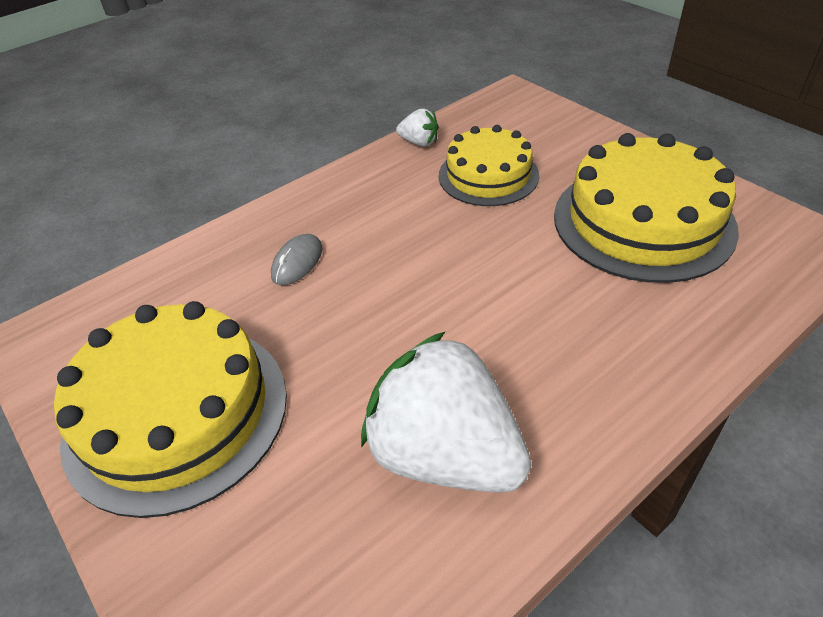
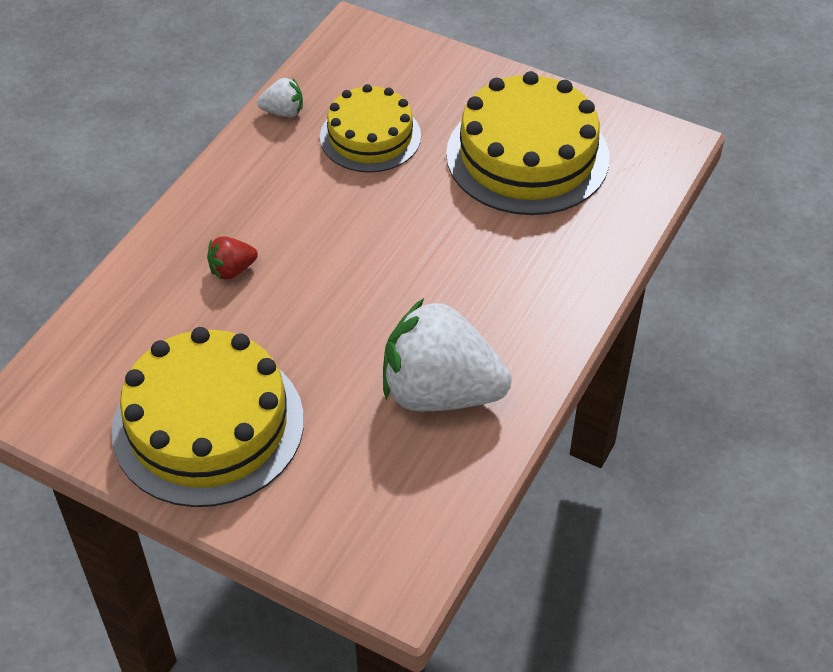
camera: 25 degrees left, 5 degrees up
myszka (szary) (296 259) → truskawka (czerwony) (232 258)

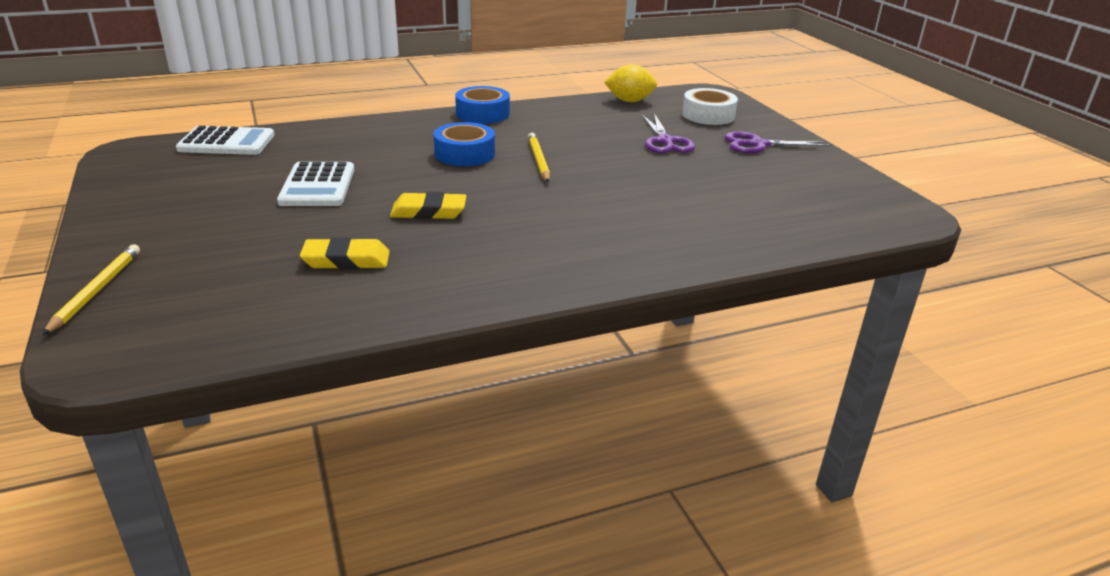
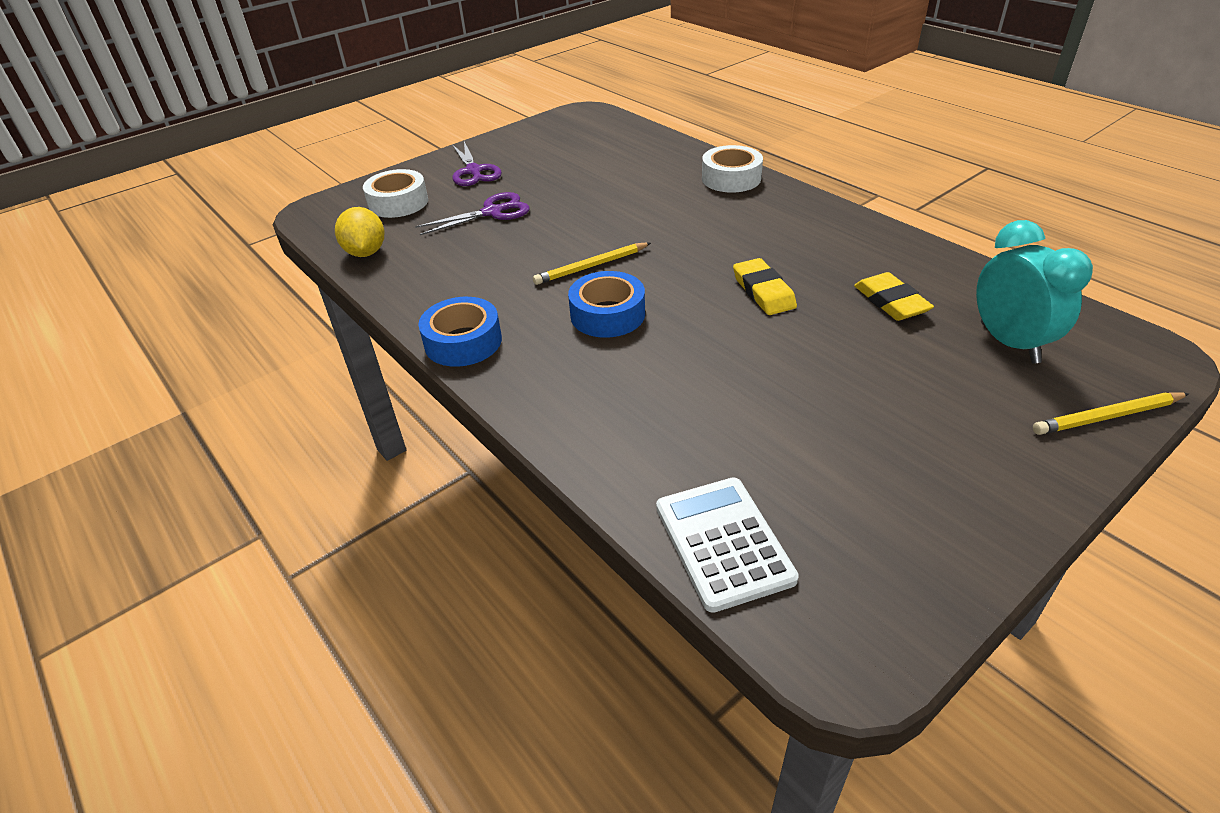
camera: 105 degrees left, 10 degrees up
kalkulator (biały) (315 184) → -
- → taśma klejąca (biały) (732 168)
- → budzik (turkusowy) (1034 292)

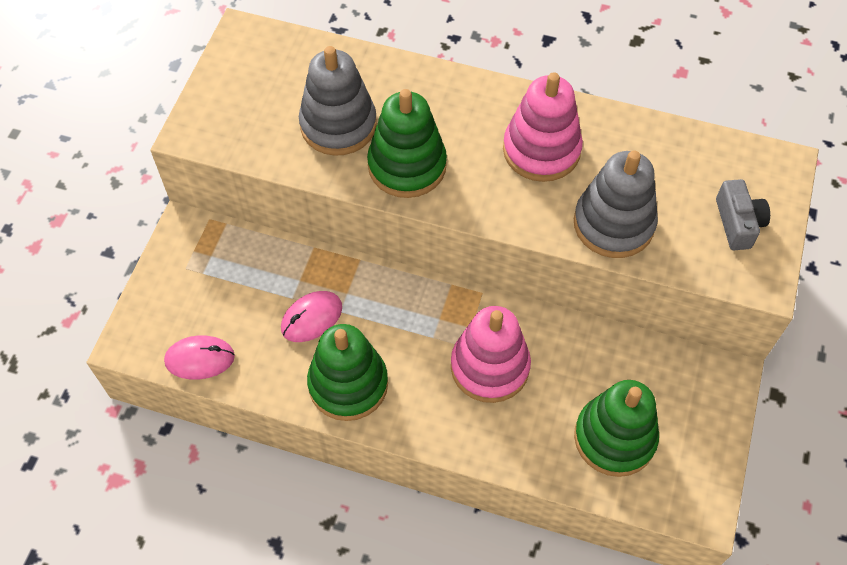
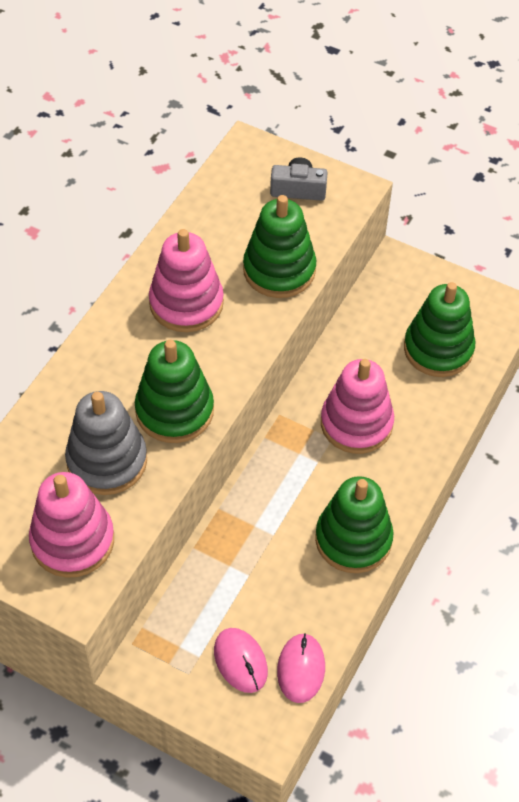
camera: 80 degrees left, 5 degrees down
zabawka nakładanka (szary) (616 204) → zabawka nakładanka (zielony) (279 246)
myszka (różowy) (311 316) → myszka (różowy) (241 660), relocated
- → zabawka nakładanka (różowy) (71 525)

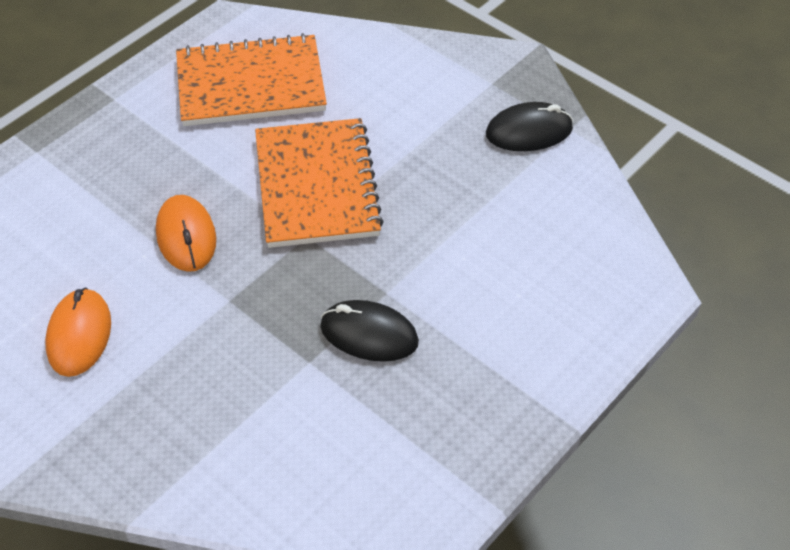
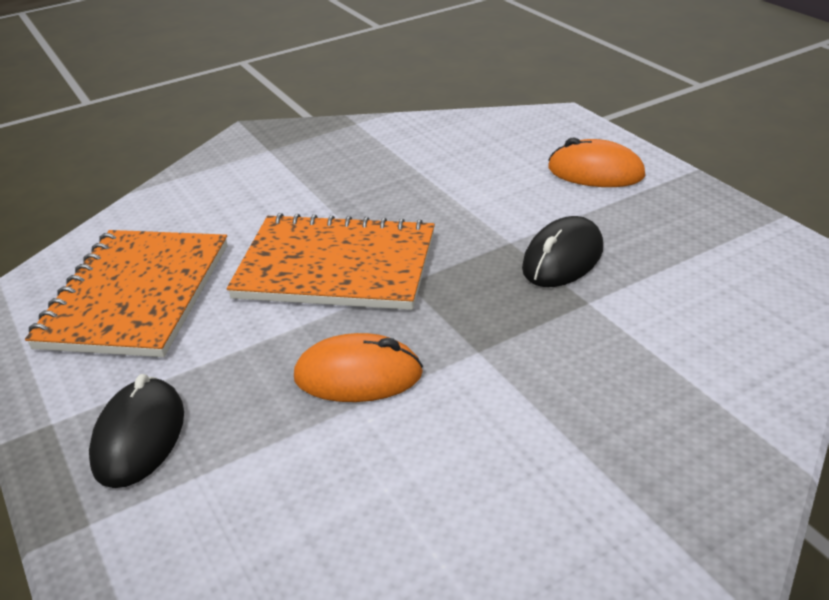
camera: 70 degrees left, 15 degrees down
myszka (czarny) (529 126) → myszka (czarny) (136 431), relocated
myszka (pomarańczowy) (78 332) → myszka (pomarańczowy) (596 162), relocated

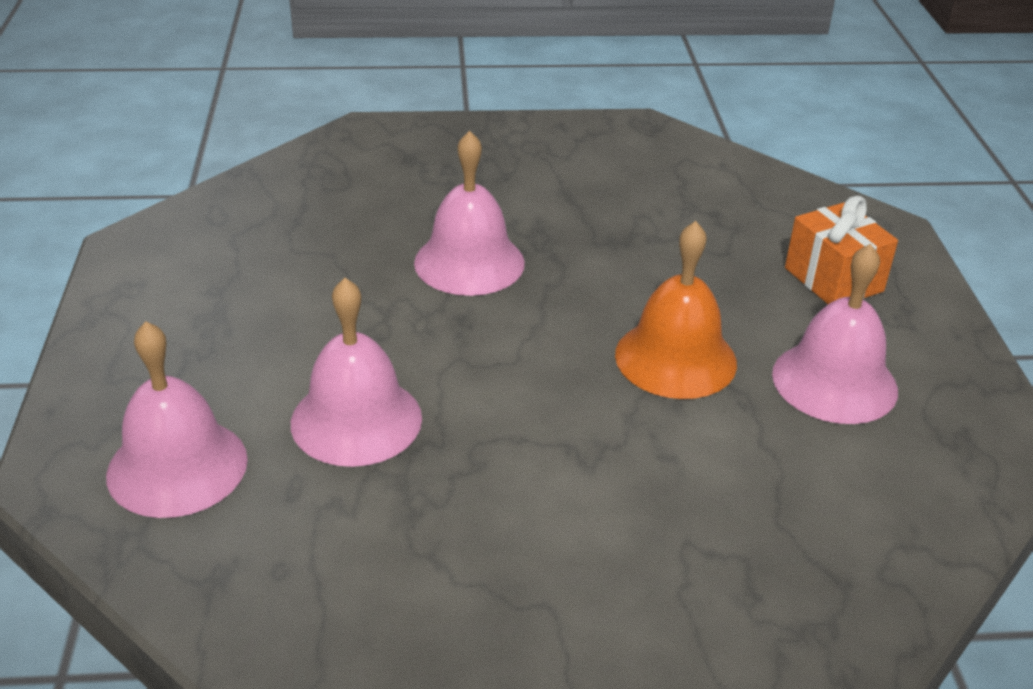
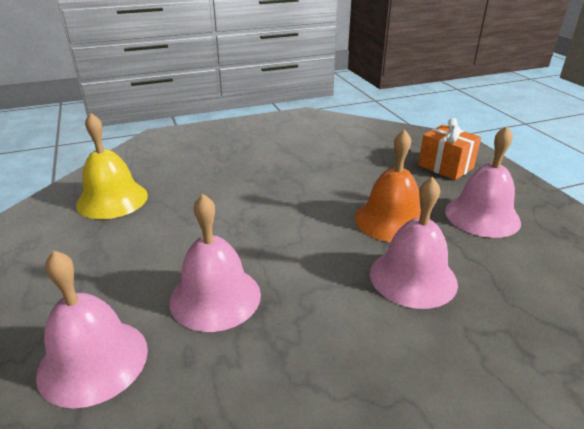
camera: 15 degrees left, 5 degrees down
dzwonek (różowy) (469 213) → dzwonek (różowy) (414 243), relocated
- → dzwonek (żółty) (112 166)

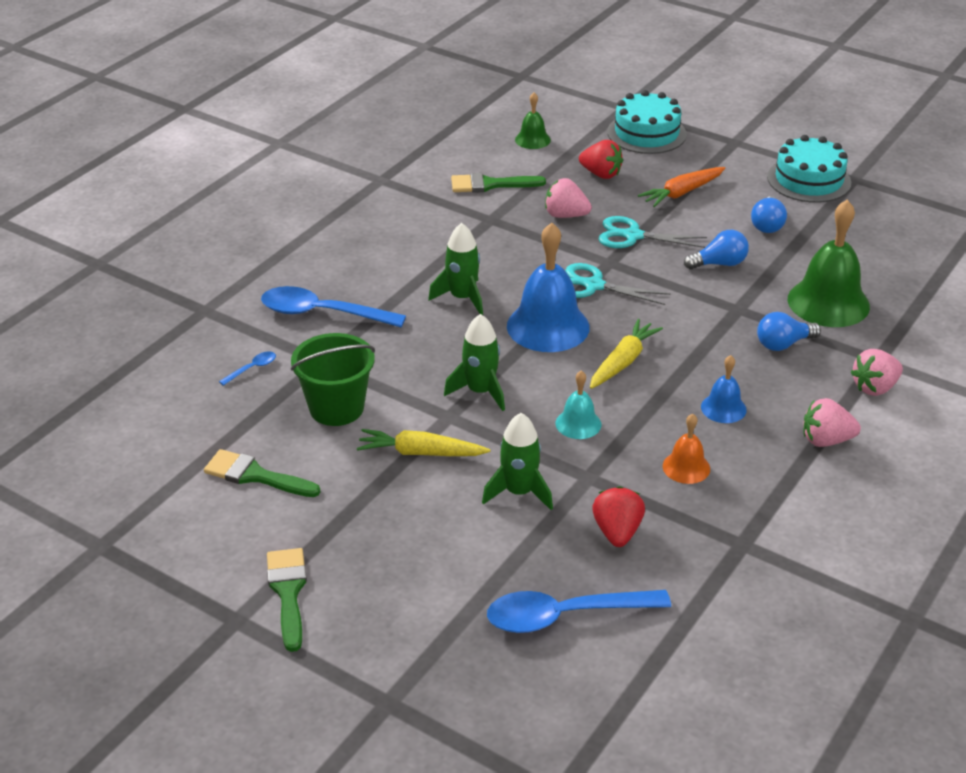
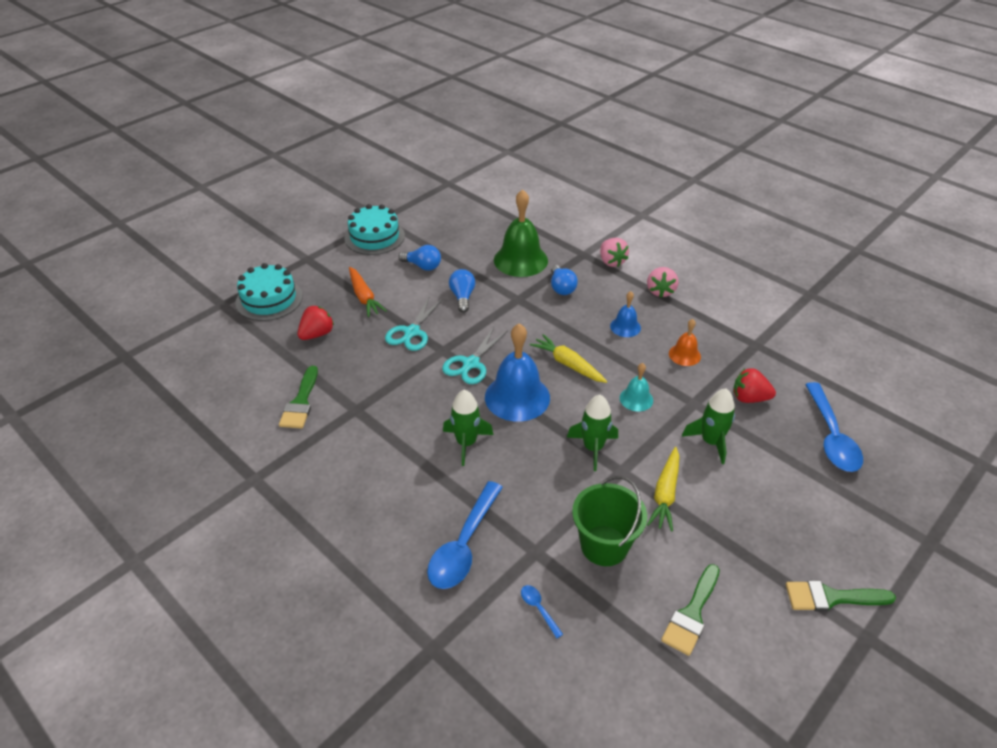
camera: 80 degrees left, 5 degrees up
dzwonek (zielony) (533 121) → -
truskawka (różowy) (568 198) → -

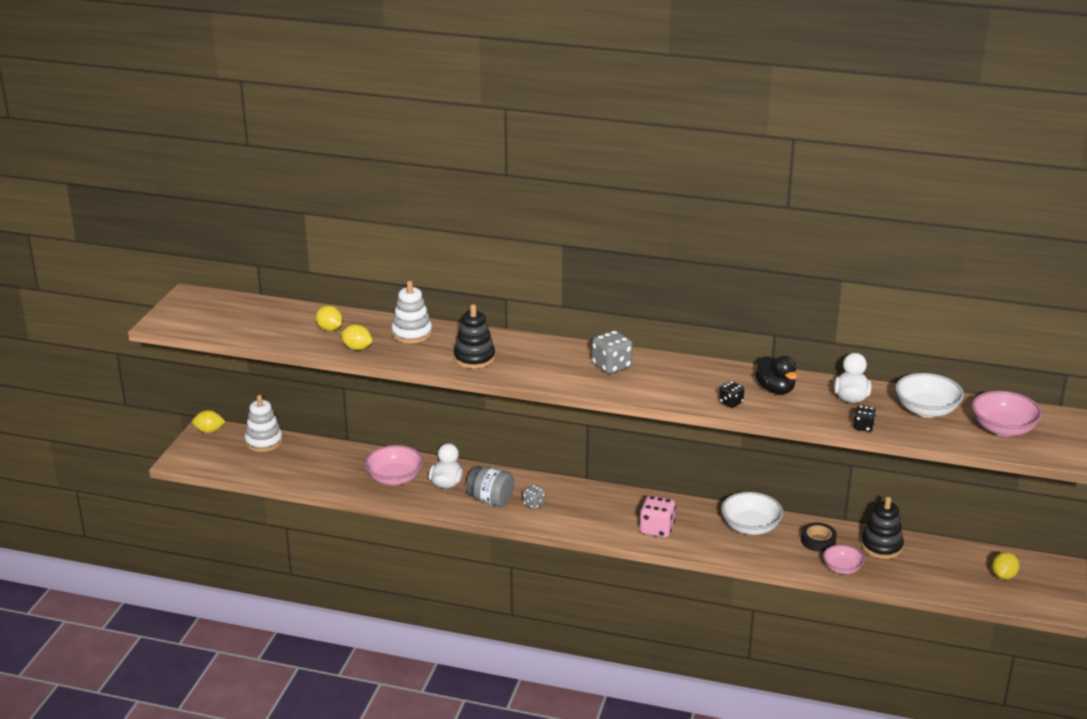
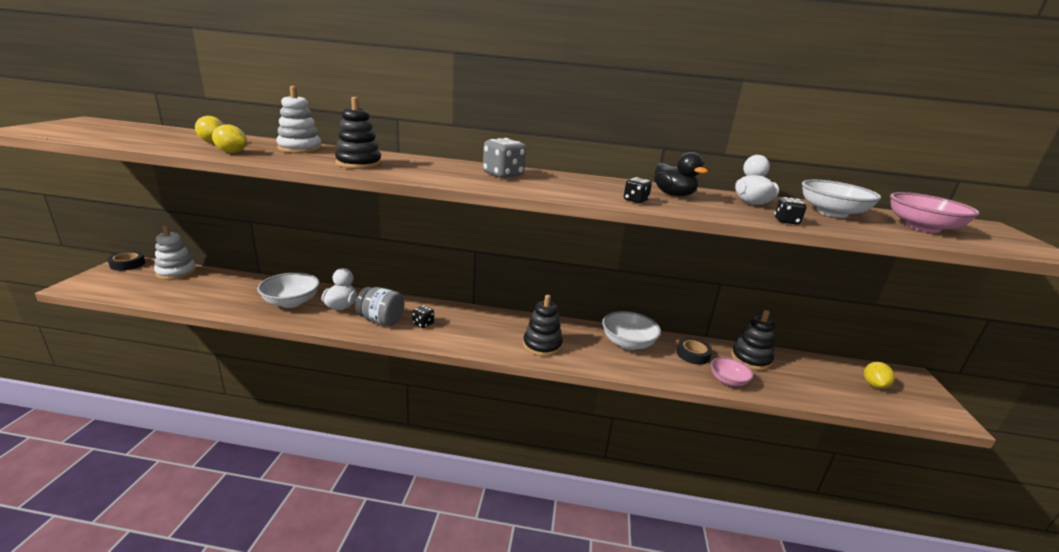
camera: 10 degrees left, 5 degrees down
cytryna (żółty) (209 421) → taśma klejąca (czarny) (126 261)
miska (różowy) (394 465) → miska (biały) (288 290)
kostka do gry (szary) (534 497) → kostka do gry (czarny) (423 316)
kostka do gry (różowy) (658 517) → zabawka nakładanka (czarny) (543 326)

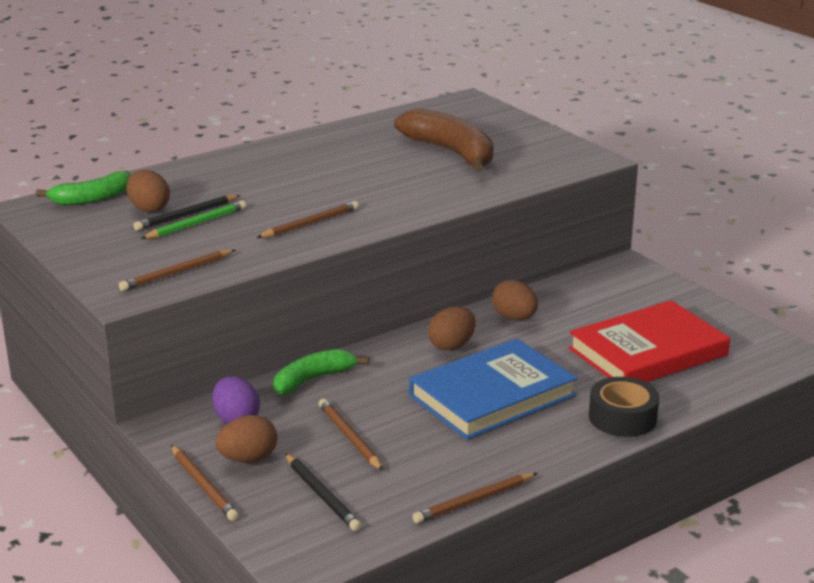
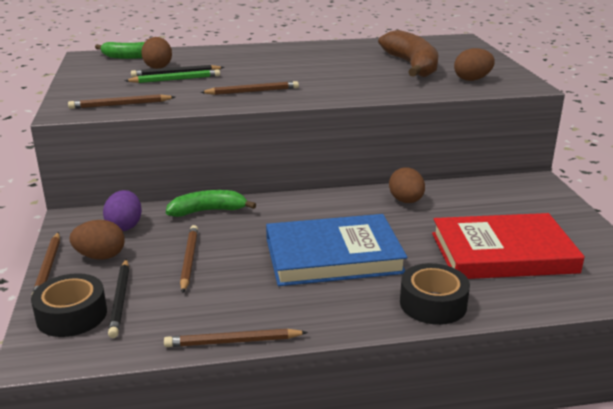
camera: 25 degrees right, 0 degrees up
jajko (brązowy) (452 329) → jajko (brązowy) (474 64), relocated
- → taśma klejąca (czarny) (69 305)

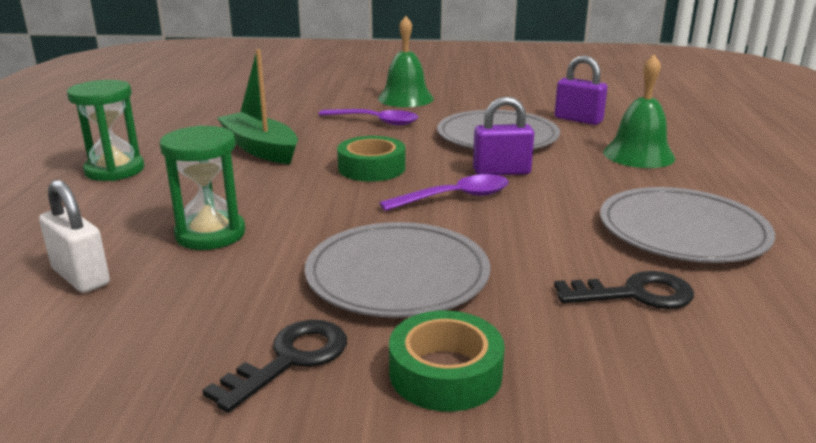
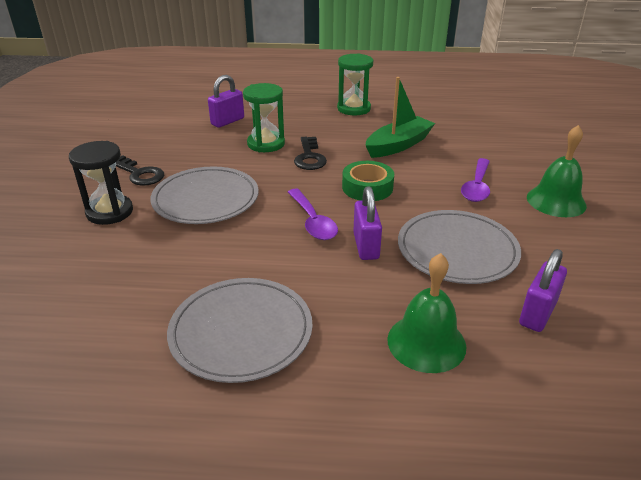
camera: 90 degrees right, 10 degrees up
kłódka (biały) (74 236) → kłódka (fioletowy) (226 101)
klucz (czarny) (624 290) → klucz (czarny) (310 153), relocated
taśma klejąca (zielony) (447 361) → klepsydra (czarny) (101 183)

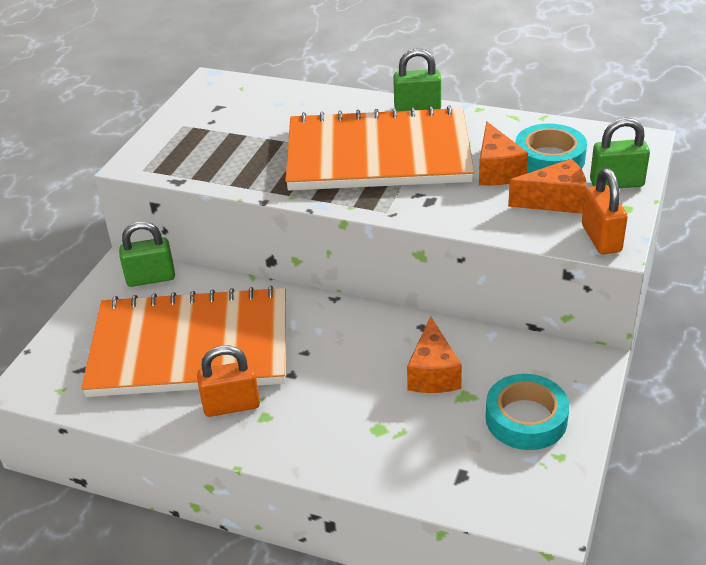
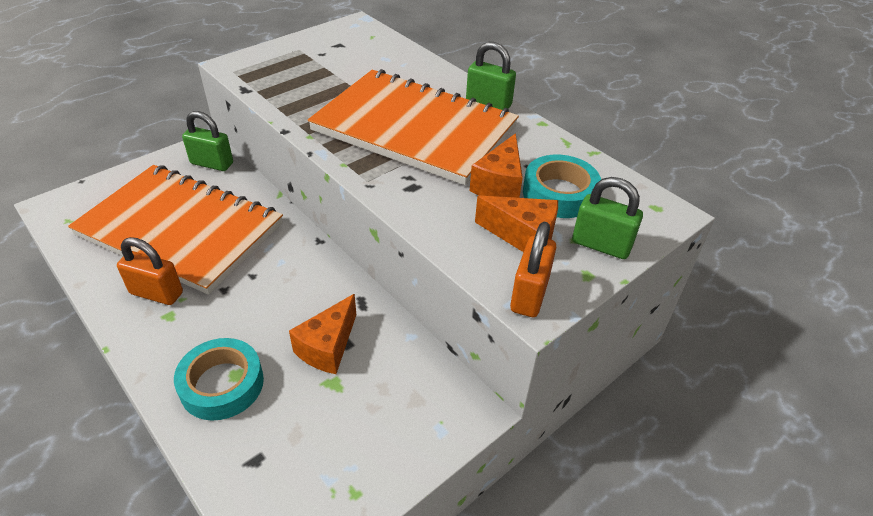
camera: 25 degrees right, 5 degrees up
taśma klejąca (turkusowy) (527 412) → taśma klejąca (turkusowy) (219 379), relocated

